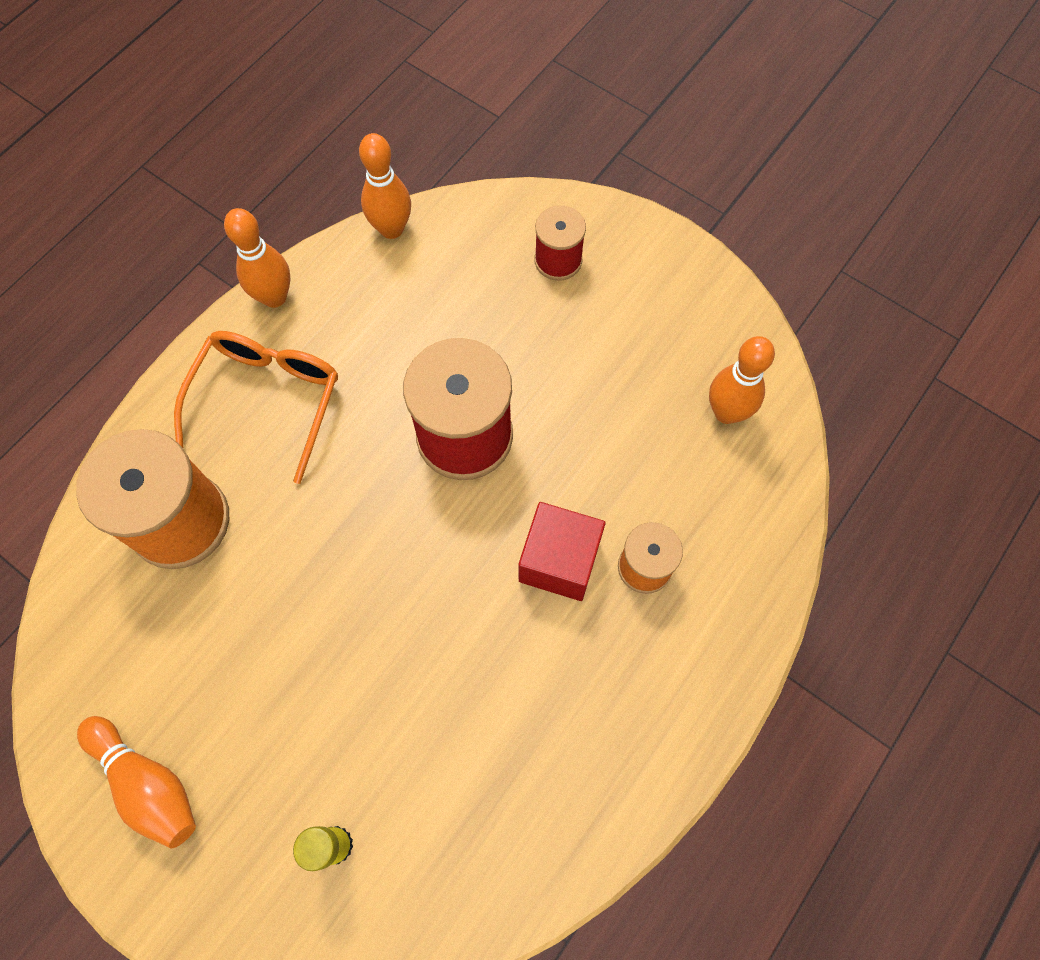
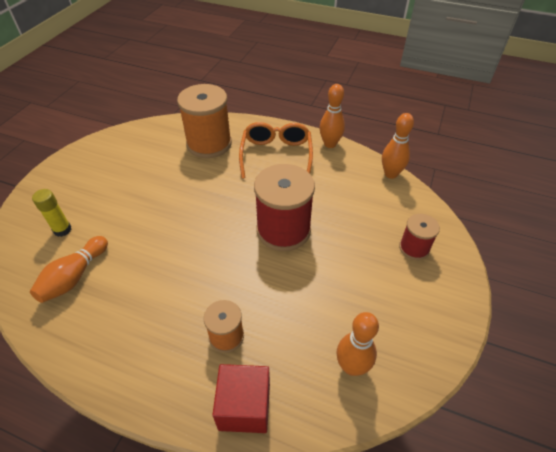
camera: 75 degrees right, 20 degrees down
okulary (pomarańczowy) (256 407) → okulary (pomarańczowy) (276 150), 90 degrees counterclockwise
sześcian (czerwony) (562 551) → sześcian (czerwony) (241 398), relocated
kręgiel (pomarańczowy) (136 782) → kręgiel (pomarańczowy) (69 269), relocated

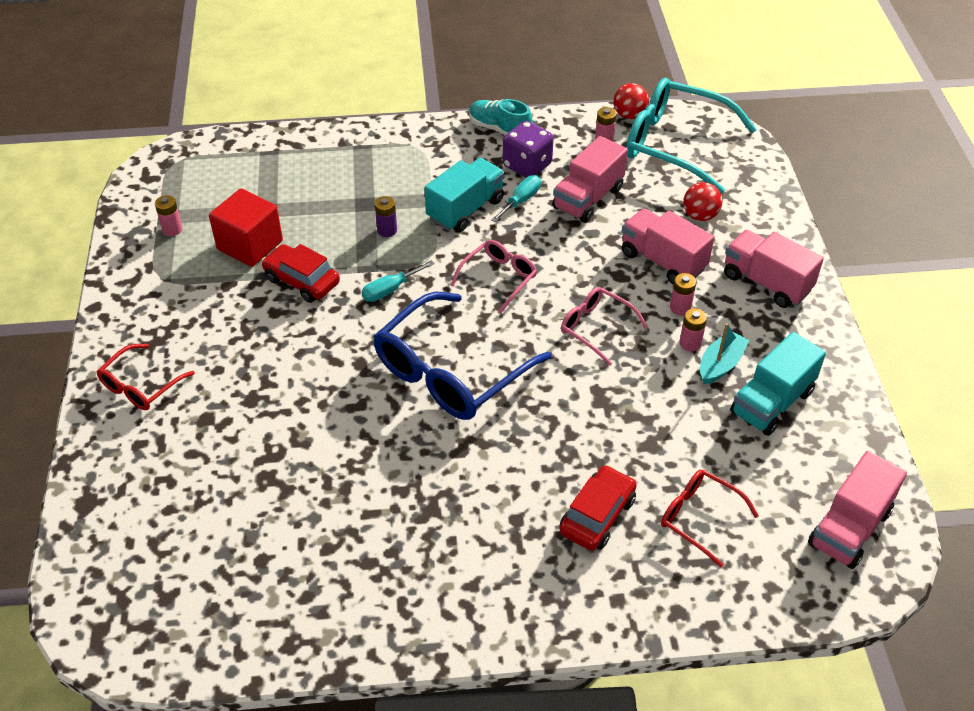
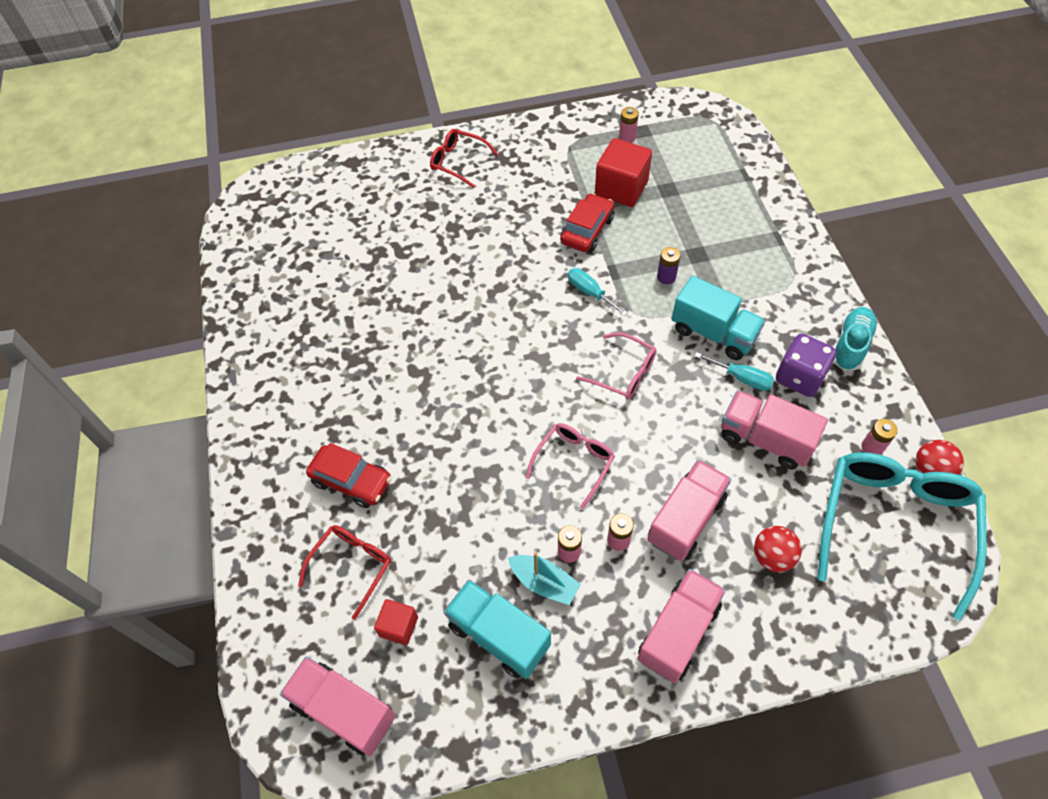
camera: 85 degrees right, 10 degrees up
okulary (niebieski) (462 356) → -
- → sześcian (czerwony) (396 622)

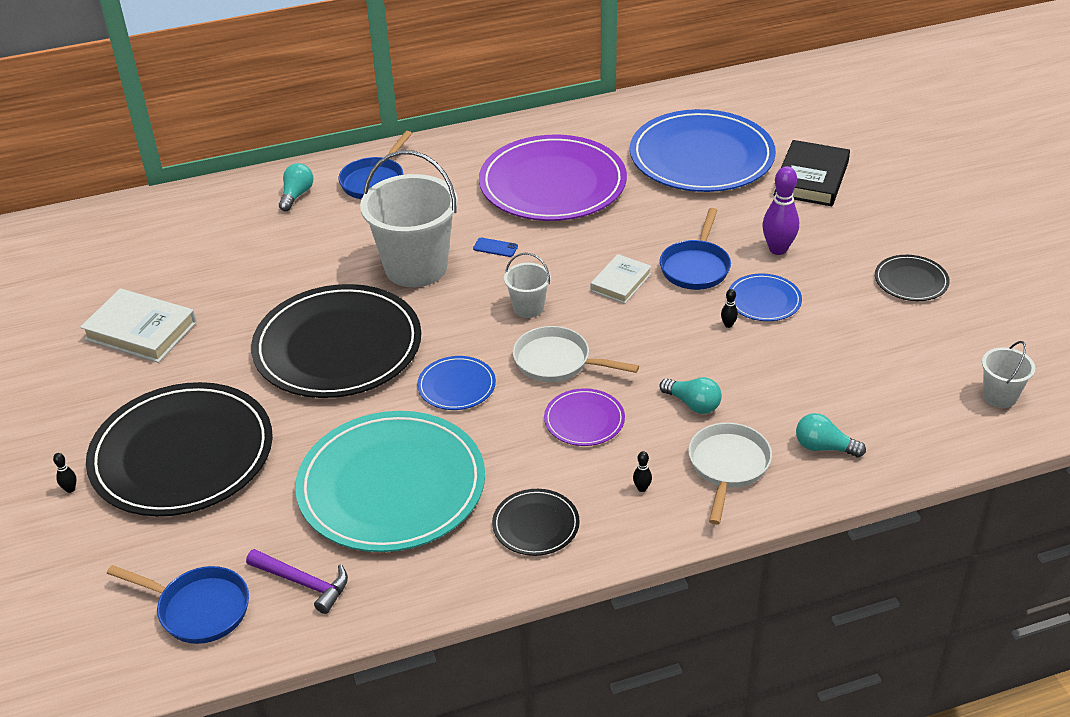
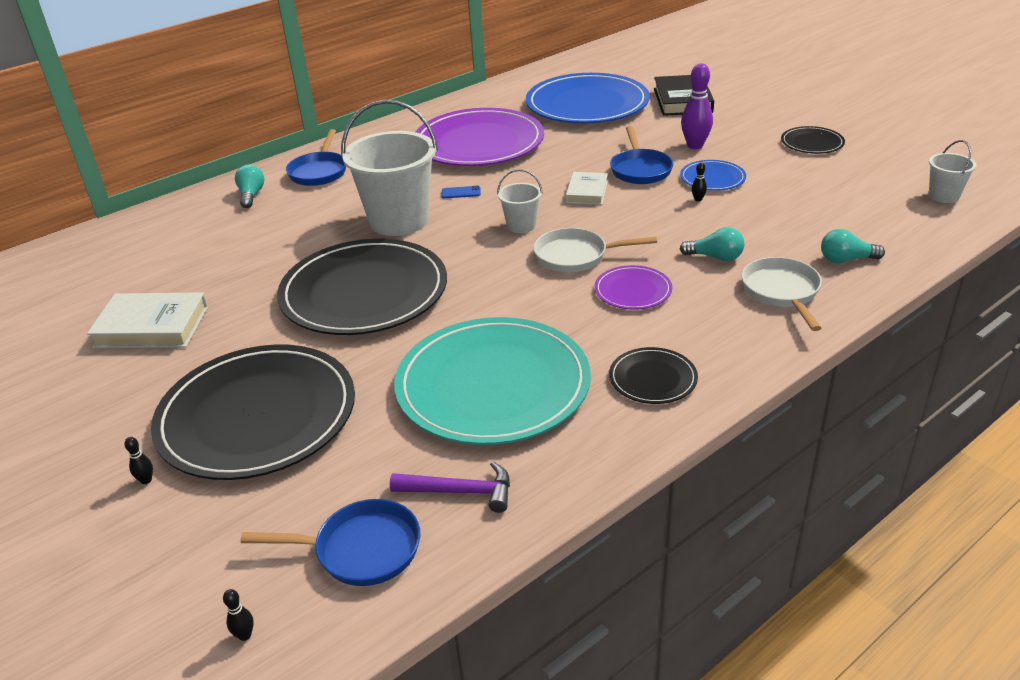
camera: 20 degrees left, 5 degrees down
talerz (niebieski) (456 383) → -
kręgiel (czarny) (642 471) → kręgiel (czarny) (238 615), relocated

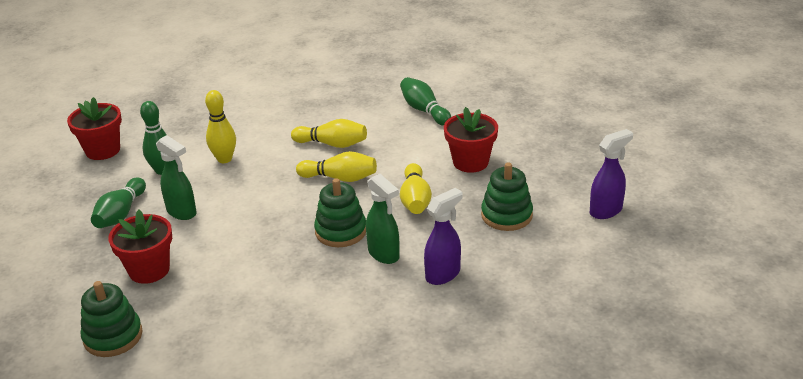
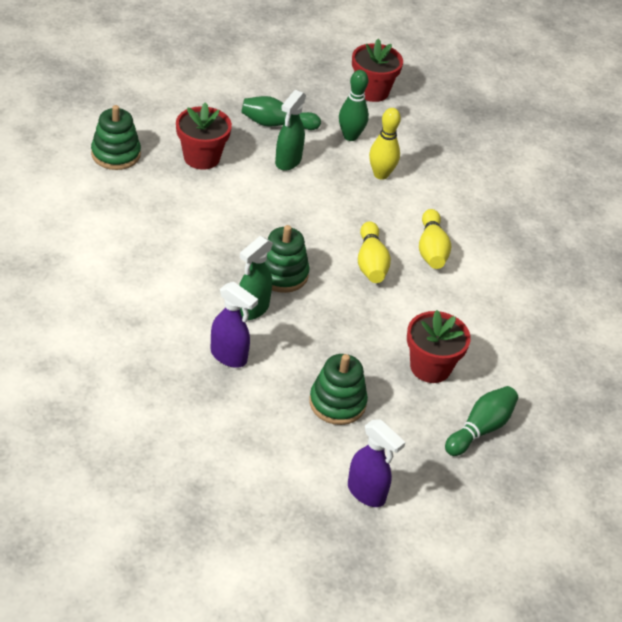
camera: 70 degrees right, 10 degrees up
kręgiel (zielony) (425 101) → kręgiel (zielony) (481 421), relocated
kręgiel (żółty) (416 188) → -

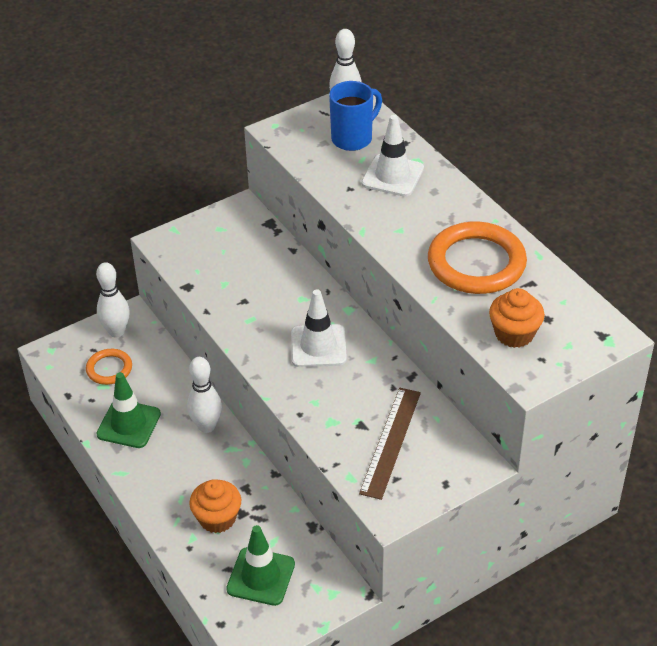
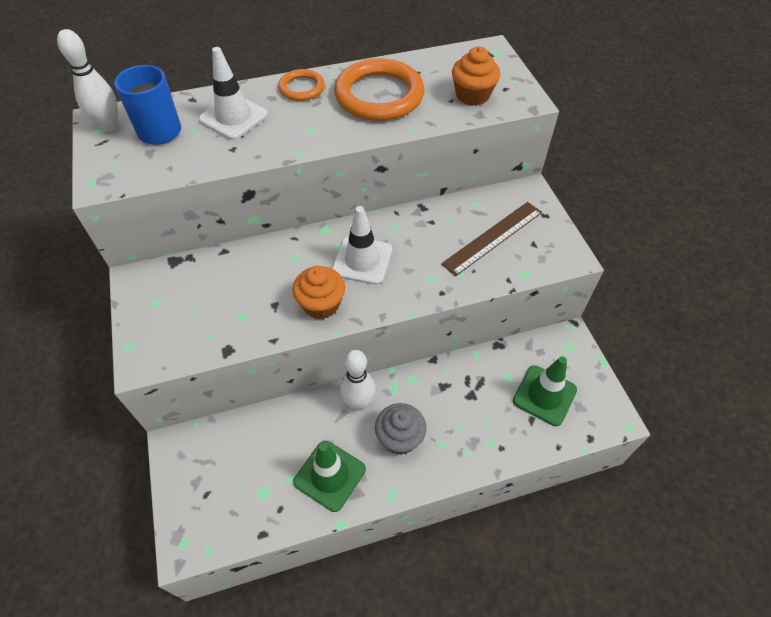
camera: 75 degrees left, 10 degrees up
kręgiel (biały) (113 299) → -
pierścień (pomarańczowy) (109 367) → pierścień (pomarańczowy) (301 85), relocated
linijka (brązowy) (390 444) → linijka (brązowy) (491 239), 75 degrees counterclockwise
muffinka (pomarańczowy) (215 506) → muffinka (pomarańczowy) (318 292), relocated
- → muffinka (szary) (400 429)

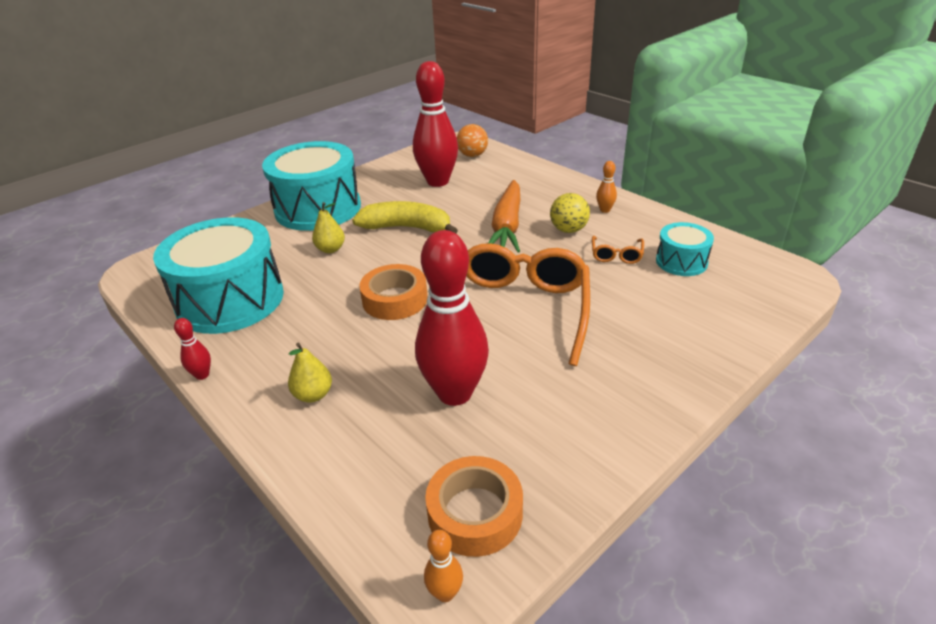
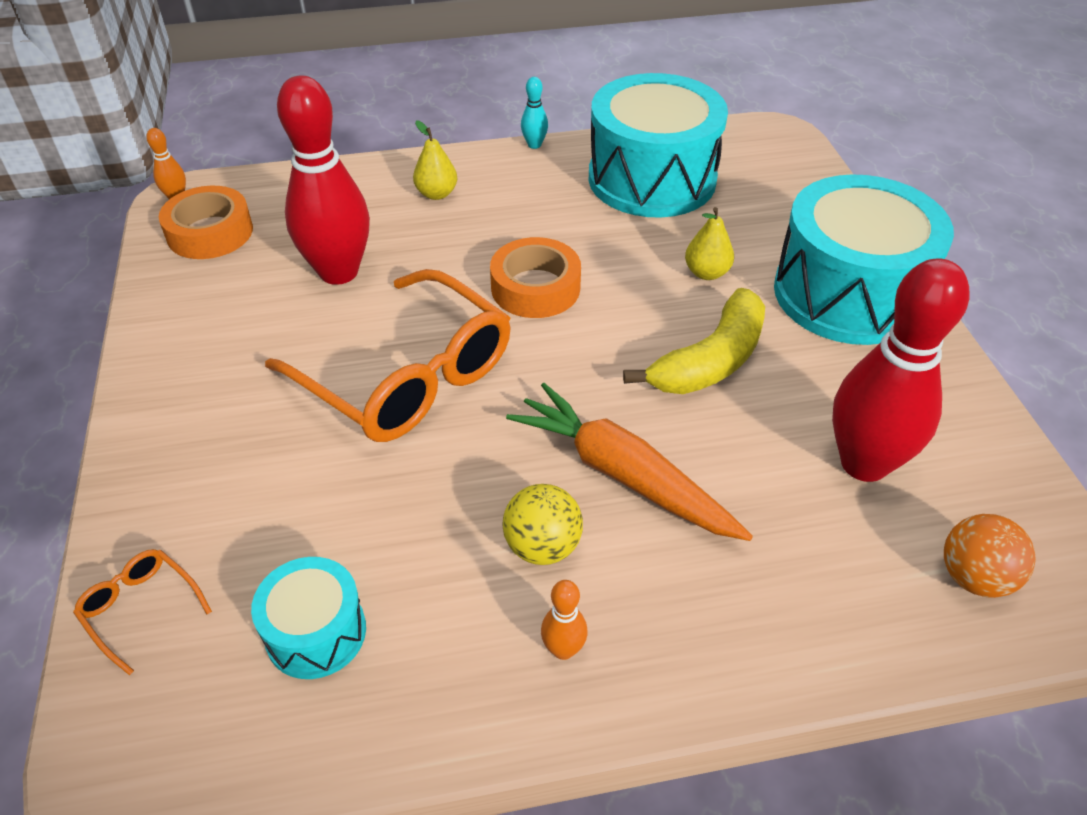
camera: 120 degrees right, 10 degrees up
okulary (pomarańczowy) (618 250) → okulary (pomarańczowy) (142 612), relocated
kręgiel (czerwony) (192 349) → kręgiel (turkusowy) (534 113)

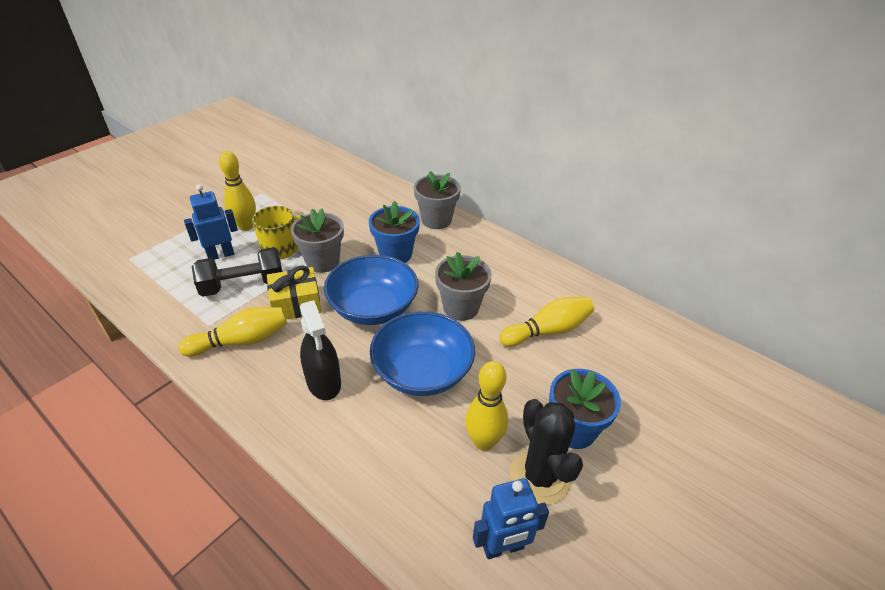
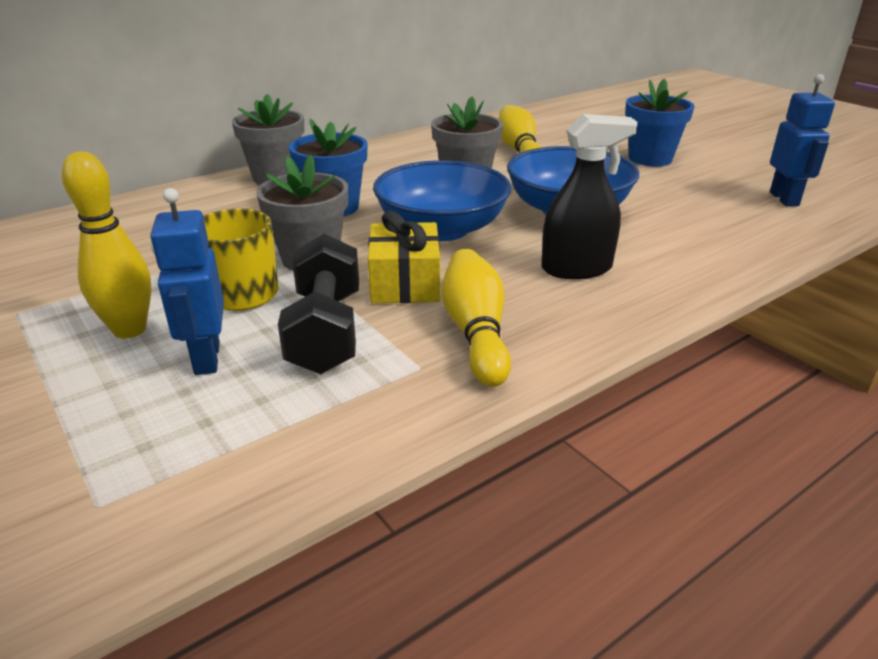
camera: 75 degrees left, 10 degrees down
kręgiel (żółty) (486 406) → -
kaktus (czarny) (546 452) → -

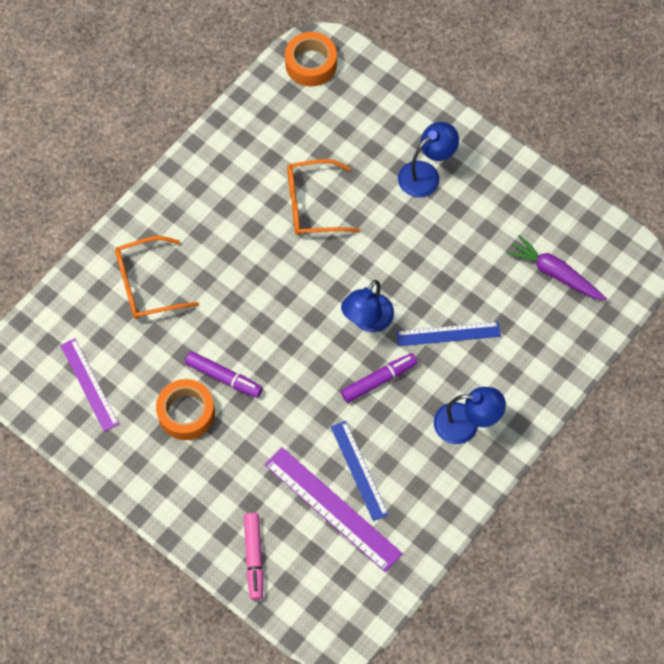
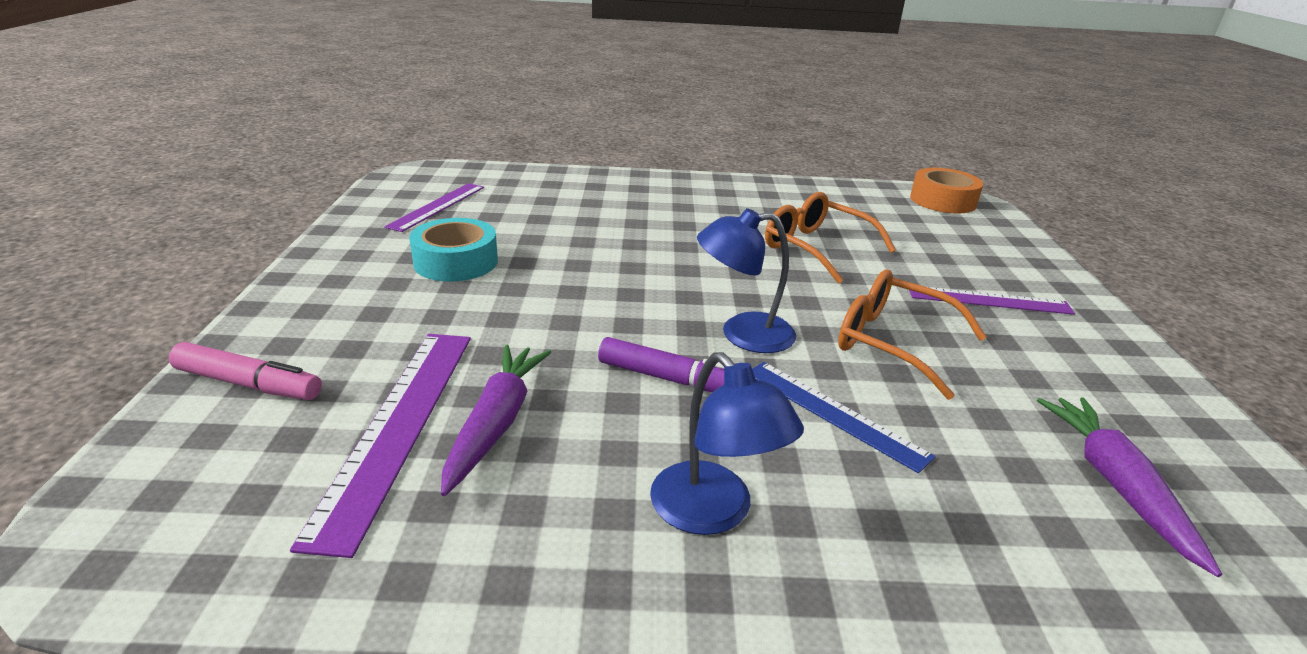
camera: 50 degrees right, 35 degrees down
lampka (niebieski) (428 159) → linijka (fioletowy) (992 301)
okulary (pomarańczowy) (157 277) → okulary (pomarańczowy) (912 335), relocated
flamaster (fioletowy) (224 374) → -
taśma klejąca (pomarańczowy) (185 409) → taśma klejąca (turkusowy) (453 250)
linijka (niebieski) (360 471) → marchewka (fioletowy) (496 420)
flamaster (różowy) (254 556) → flamaster (różowy) (245 371), 120 degrees counterclockwise

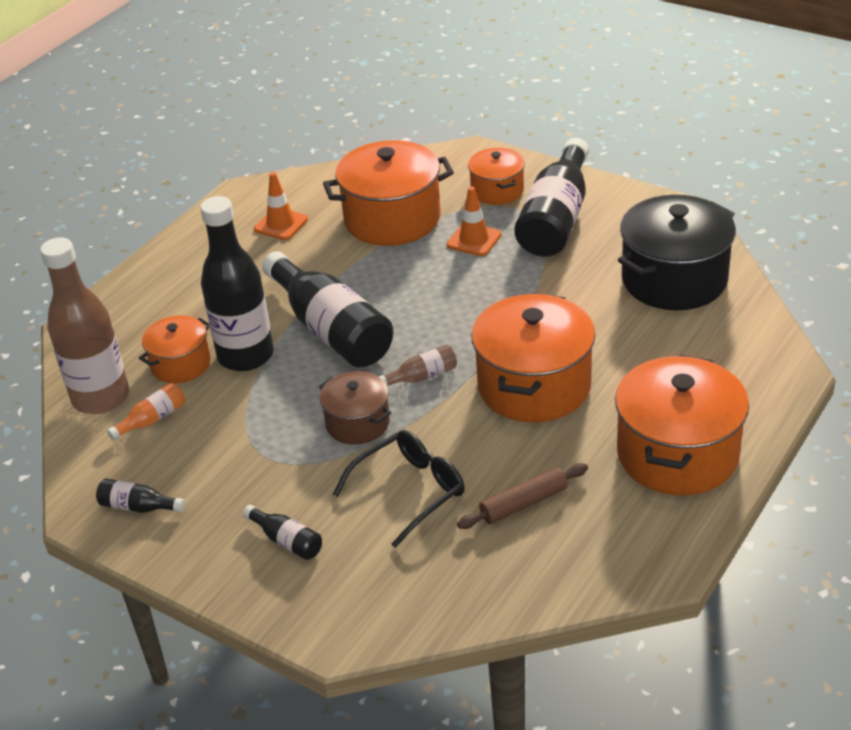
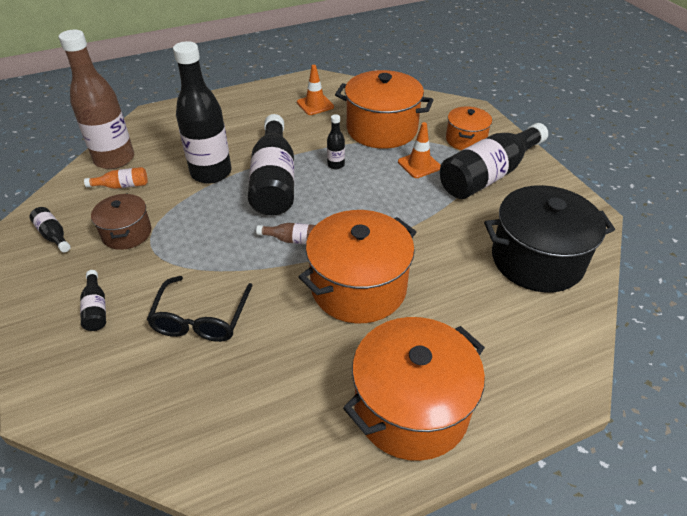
camera: 30 degrees right, 5 degrees up
garnek (pomarańczowy) (175 349) → -
garnek (brązowy) (355 408) → garnek (brązowy) (121 221), relocated
okulary (czarny) (399 489) → okulary (czarny) (200 309), 105 degrees clockwise
wałek do ciasta (brązowy) (522 496) → -
- → butelka (czarny) (336 141)

